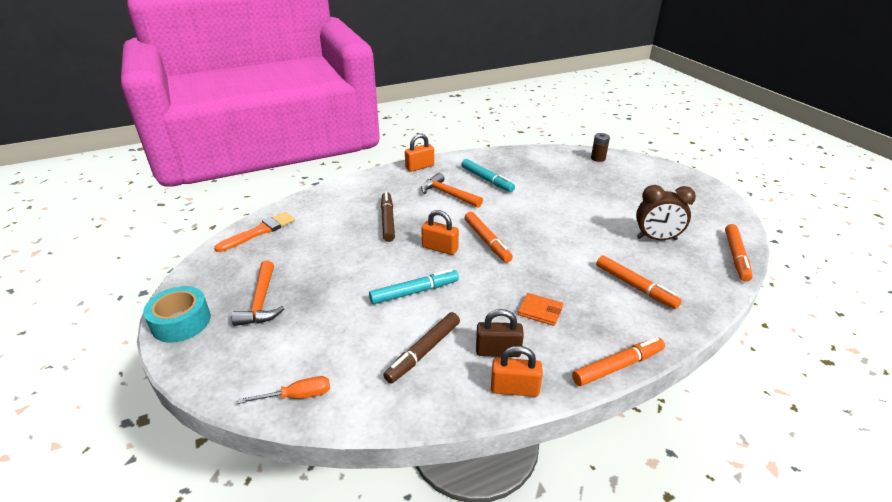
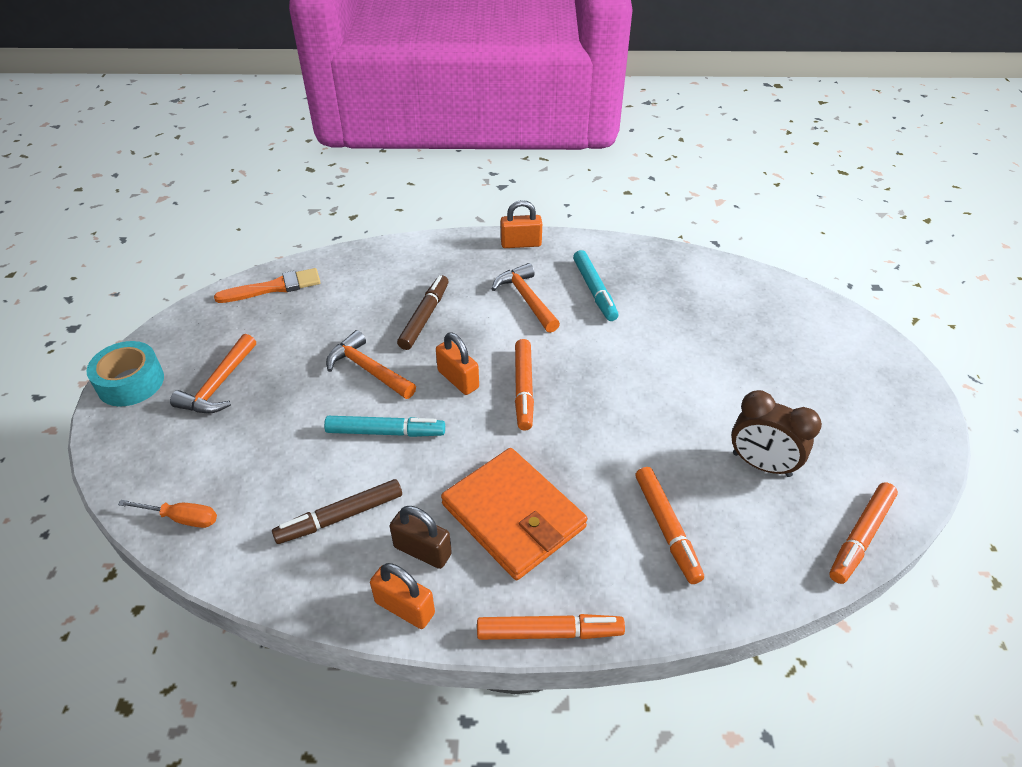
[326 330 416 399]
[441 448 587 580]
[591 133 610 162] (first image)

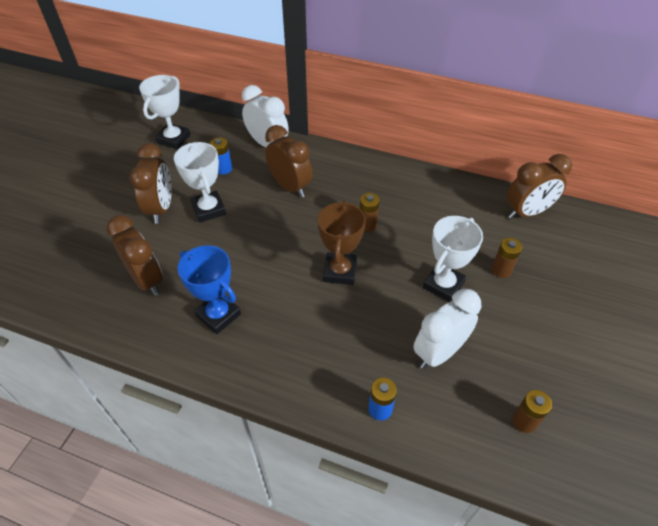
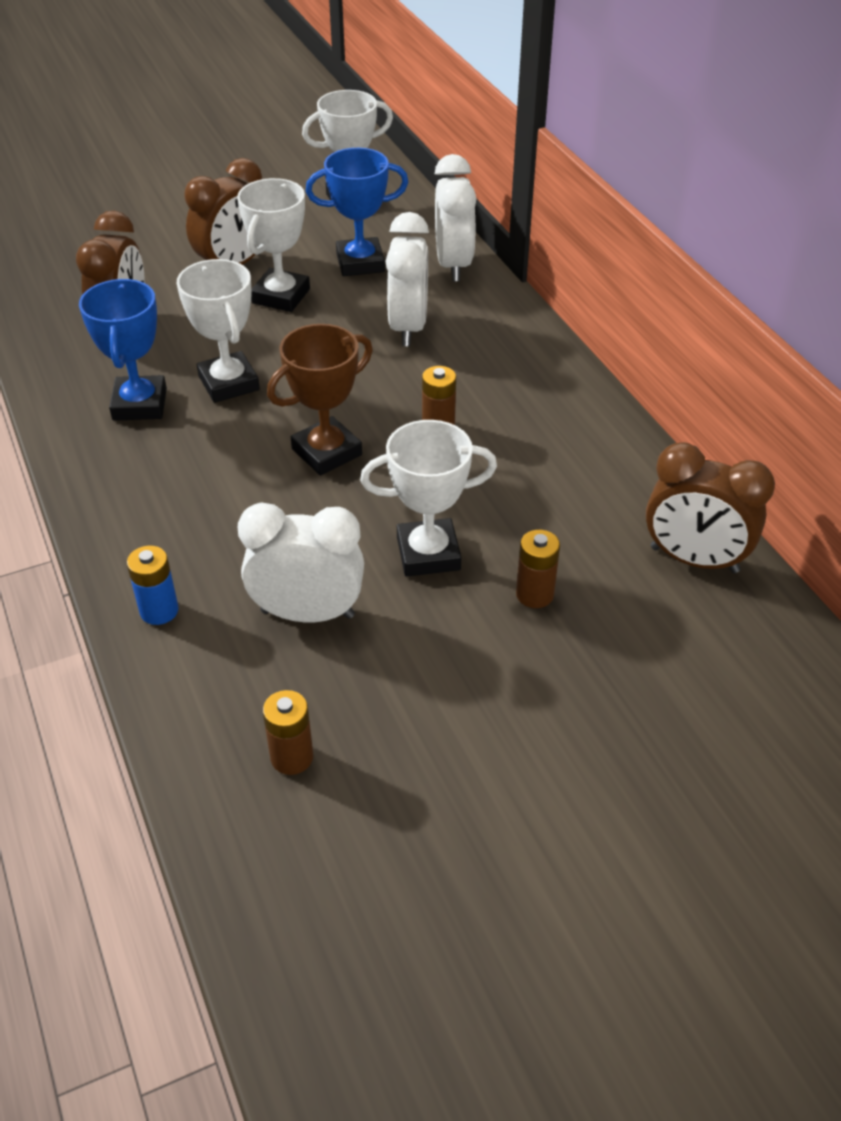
[177 259 260 403]
[306 148 409 276]
[386 212 429 346]

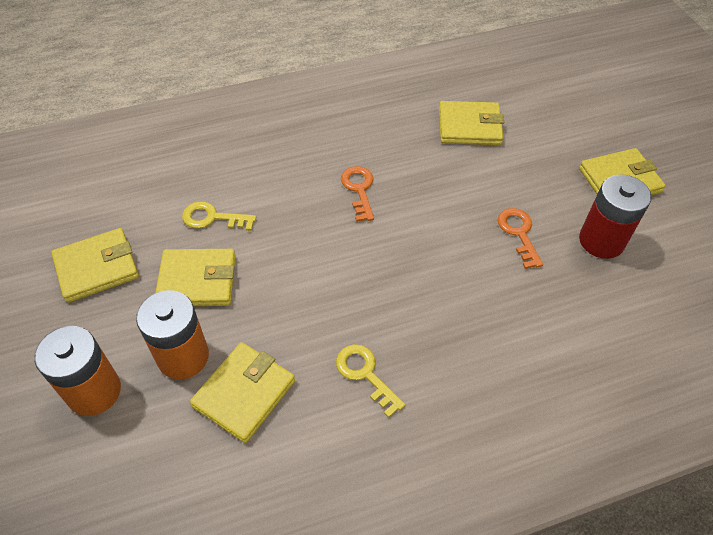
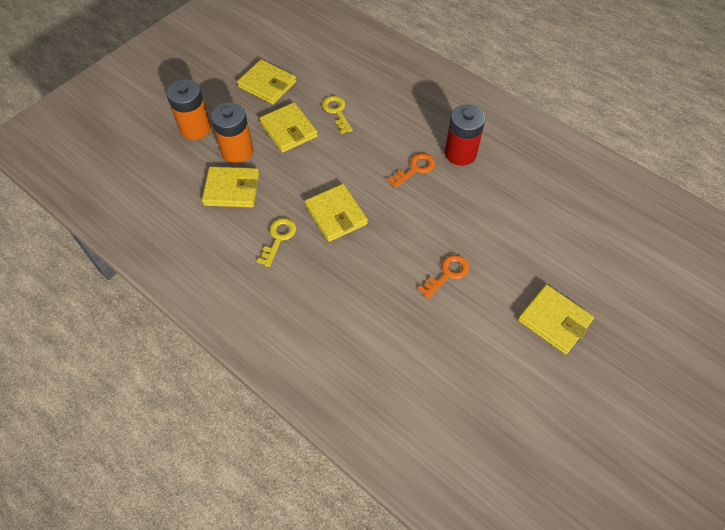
[305 184 368 242]
[445 105 485 166]

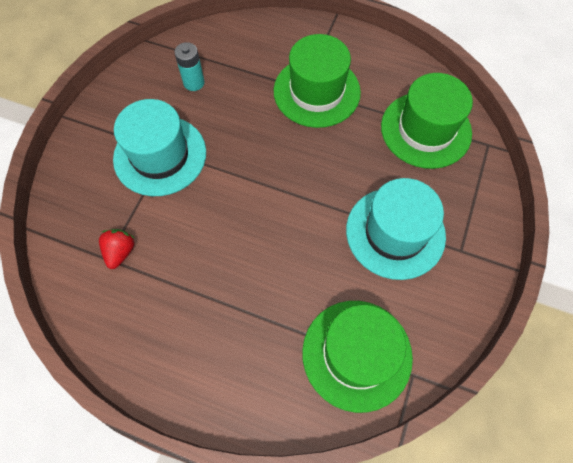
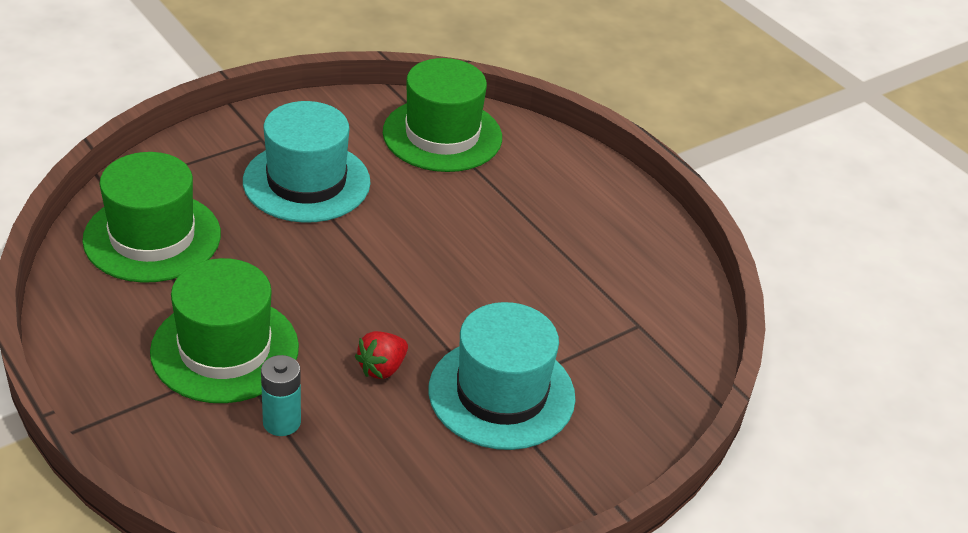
[261 355 301 436]
[355 331 408 379]

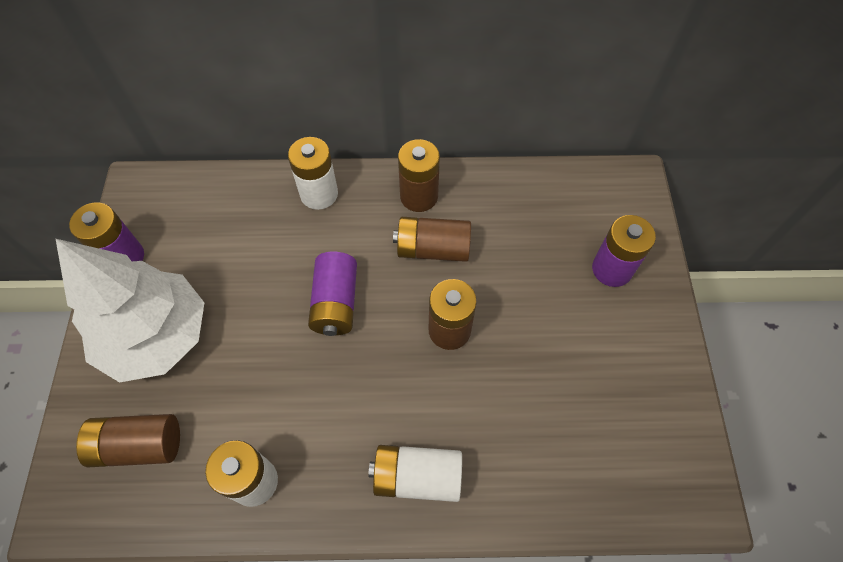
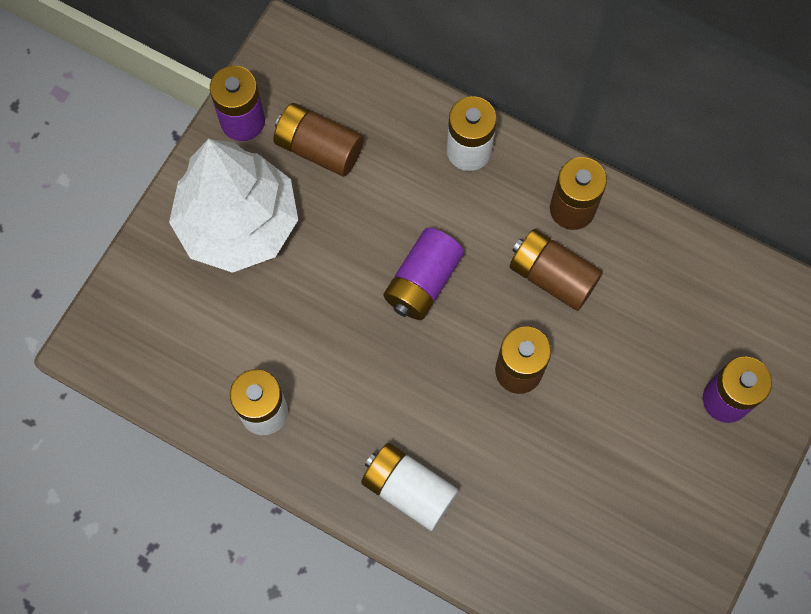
[273 103 364 177]

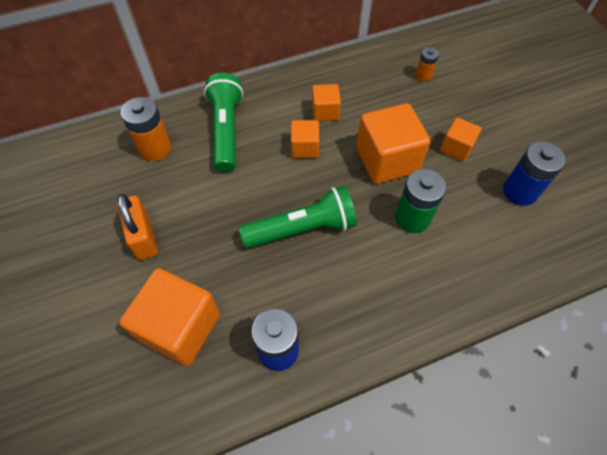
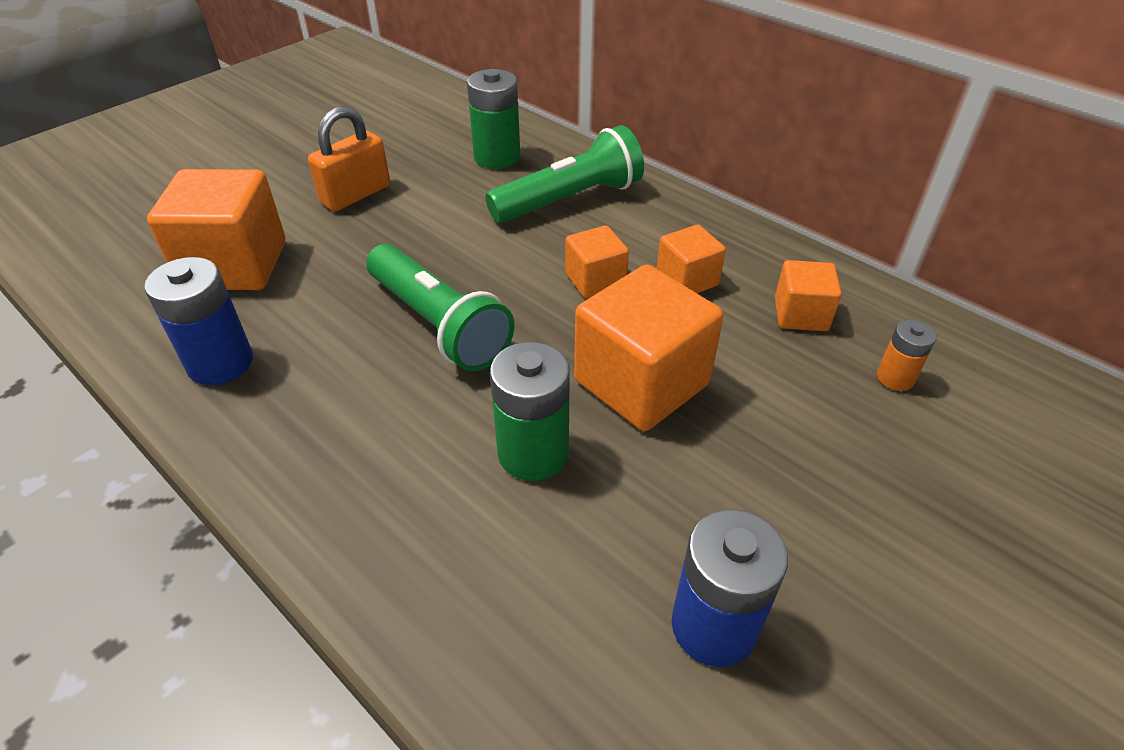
[467 69 520 169]
[775 260 842 331]

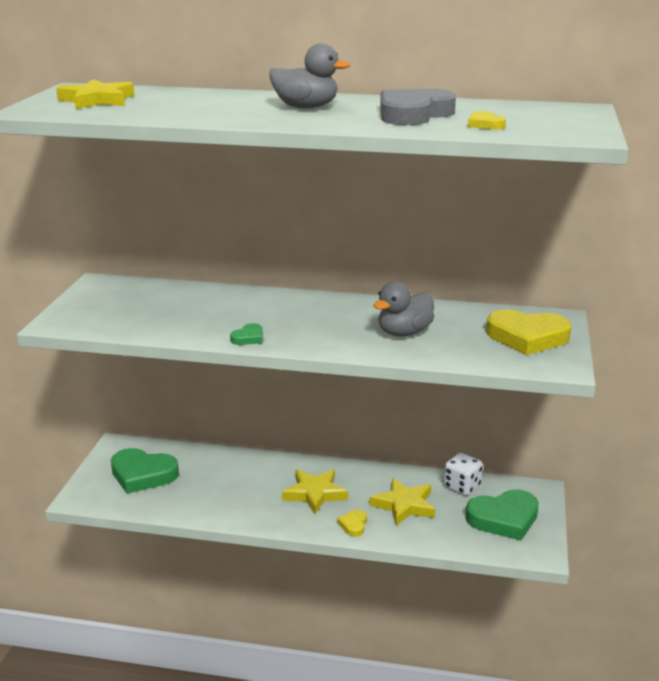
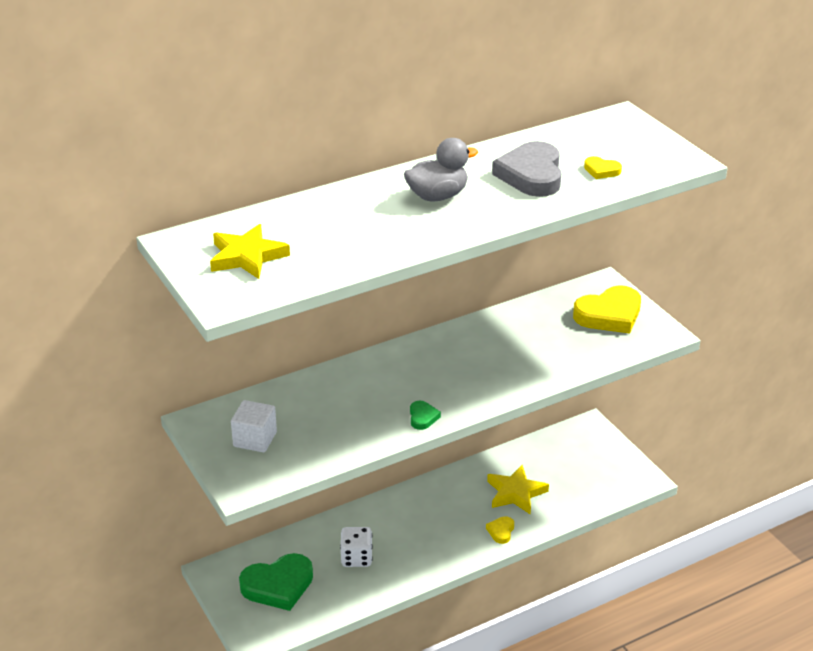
[231 400 277 452]
[340 527 373 567]
[486 516 514 544]
[282 469 348 514] (first image)
[373 282 434 337] (first image)
[466 489 539 541] (first image)

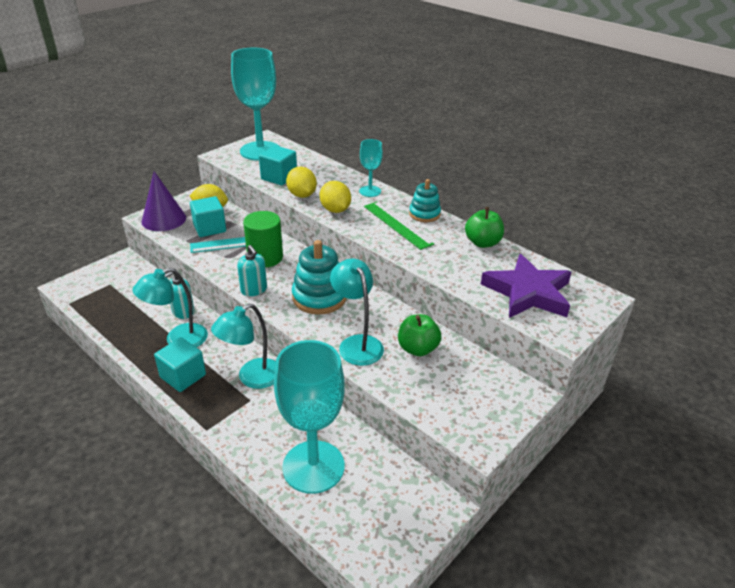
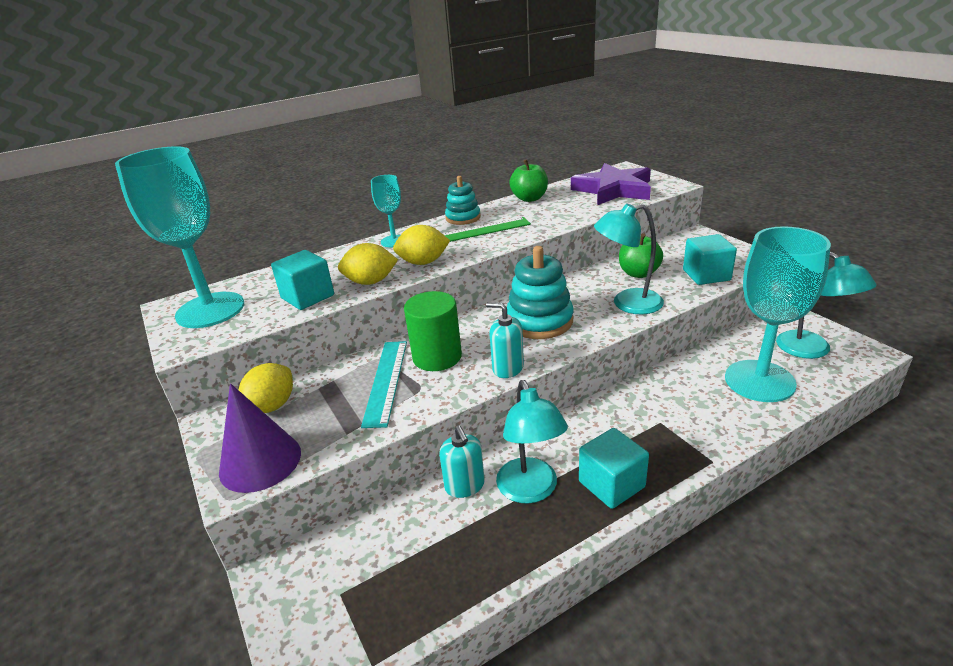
[486 302 524 378]
[683 234 737 285]
[776 252 877 359]

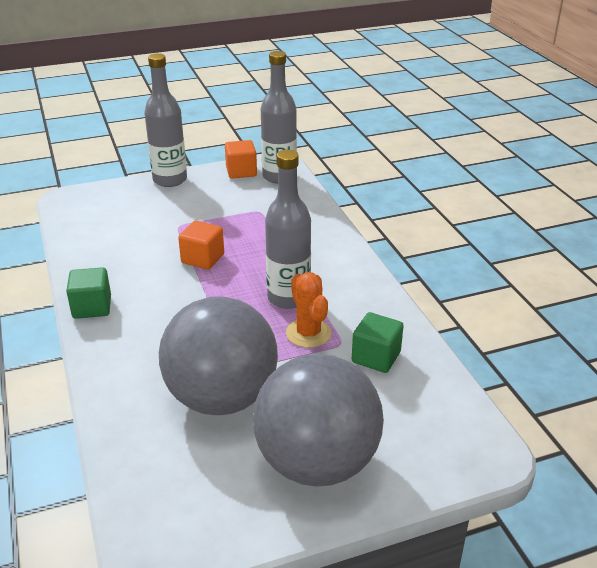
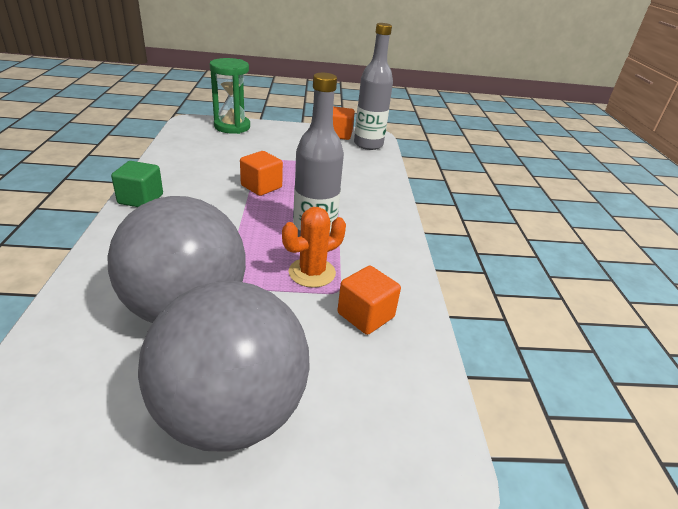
[210 58 250 134]
[282 207 346 288]
[338 266 401 335]
[144 53 187 187] (first image)

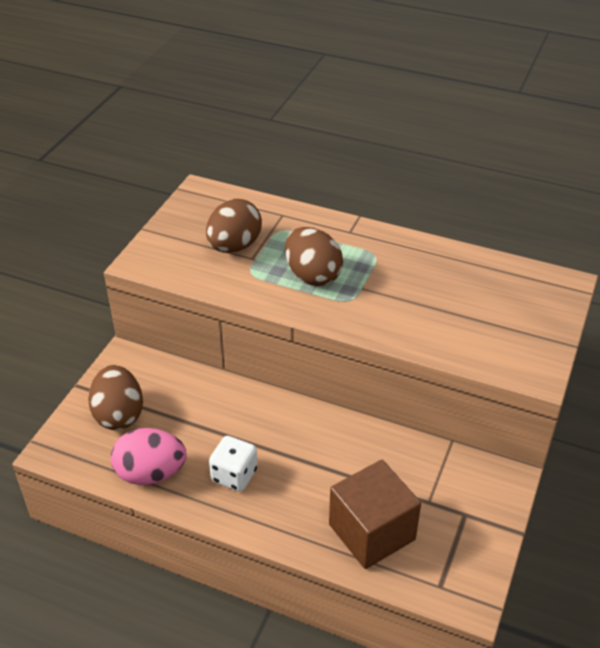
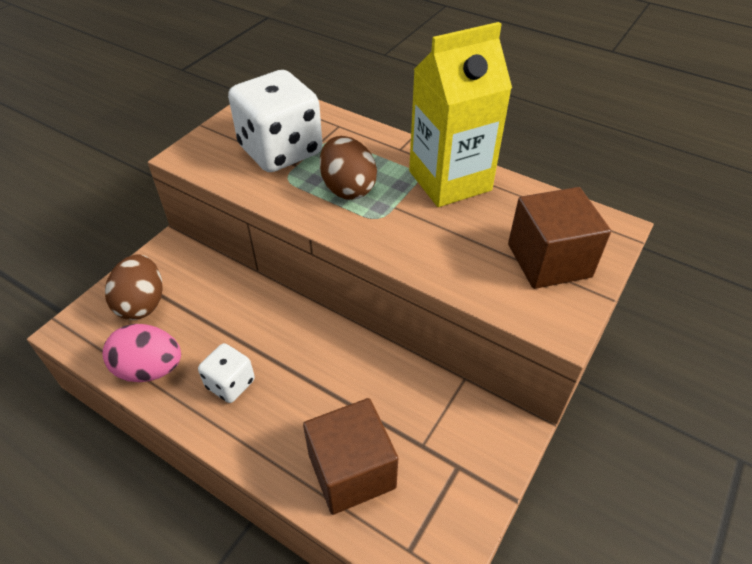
[228 70 323 172]
[409 22 512 207]
[508 187 611 289]

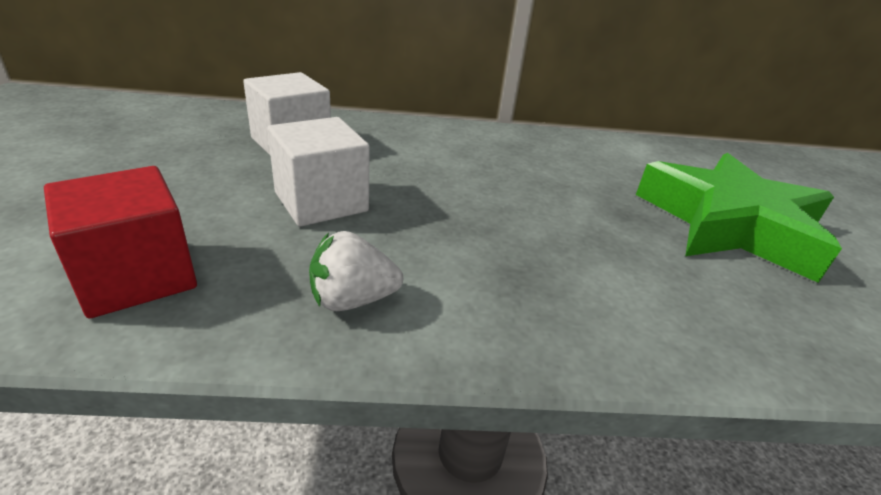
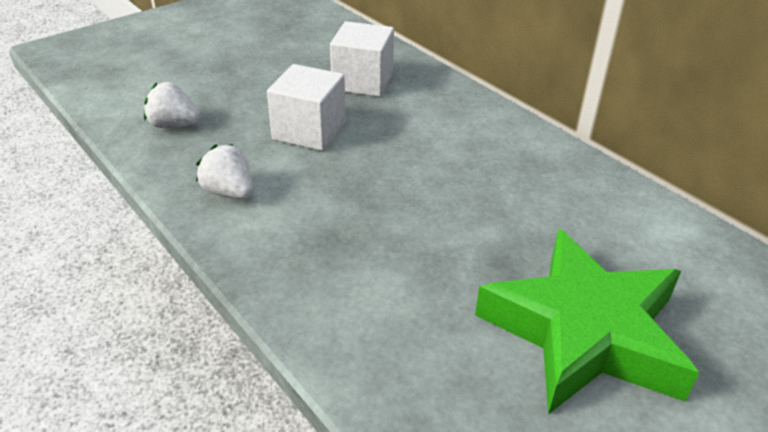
[144 82 200 128]

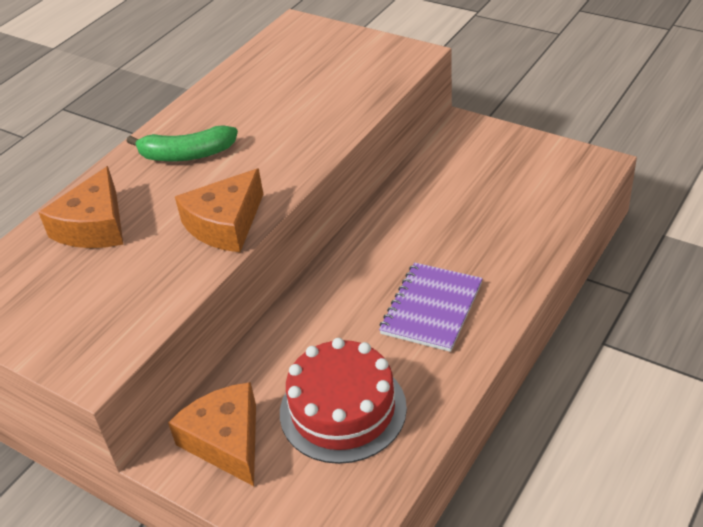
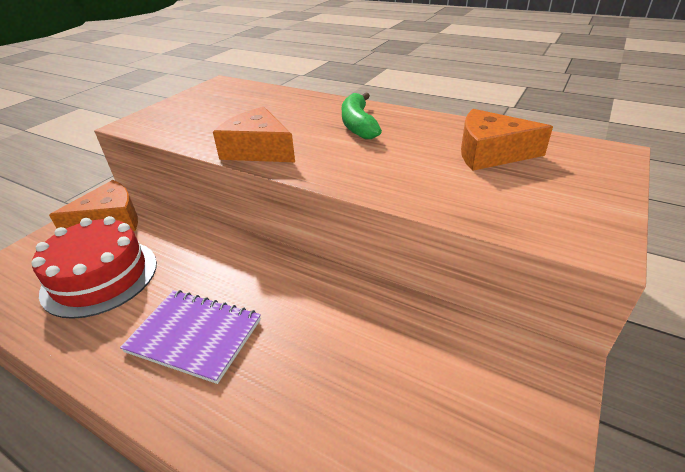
[461 109 553 171]

